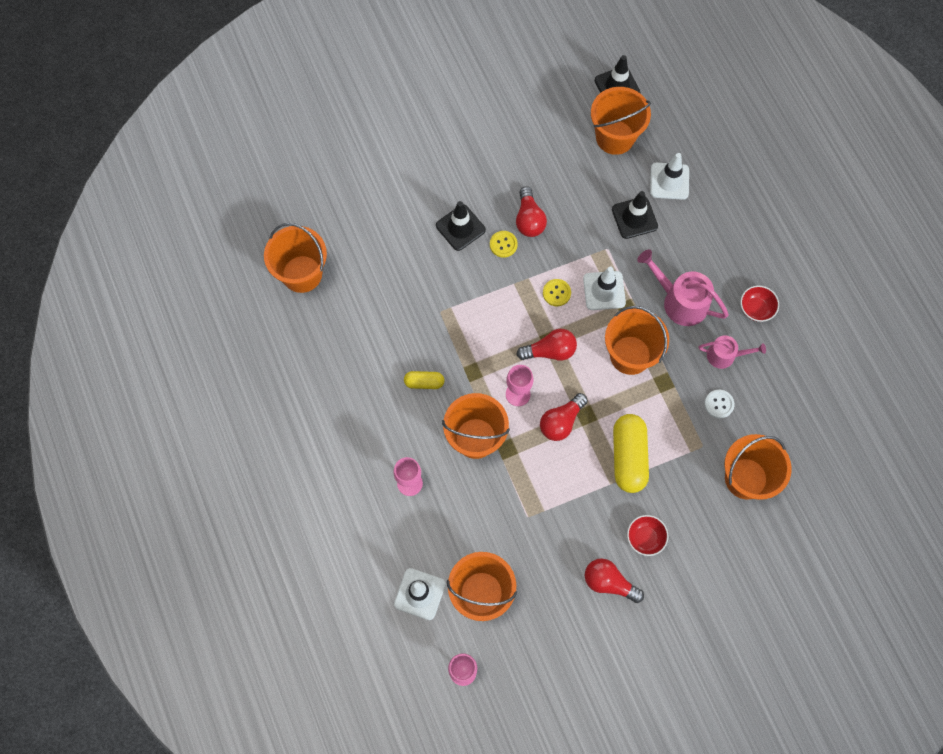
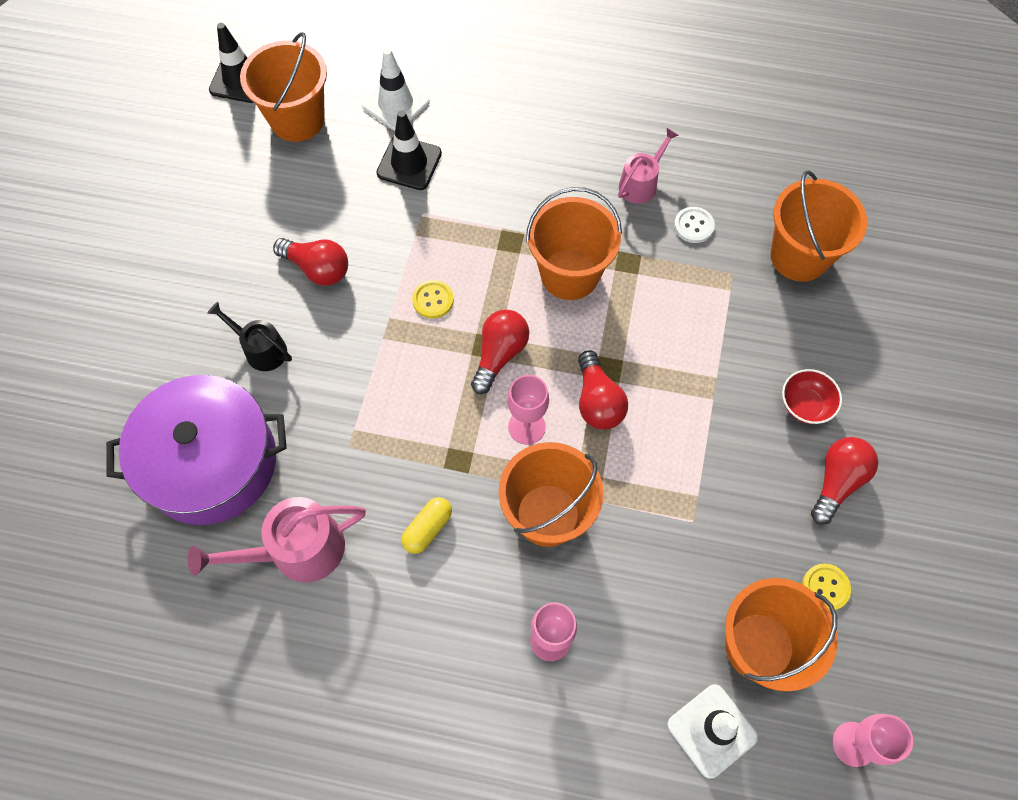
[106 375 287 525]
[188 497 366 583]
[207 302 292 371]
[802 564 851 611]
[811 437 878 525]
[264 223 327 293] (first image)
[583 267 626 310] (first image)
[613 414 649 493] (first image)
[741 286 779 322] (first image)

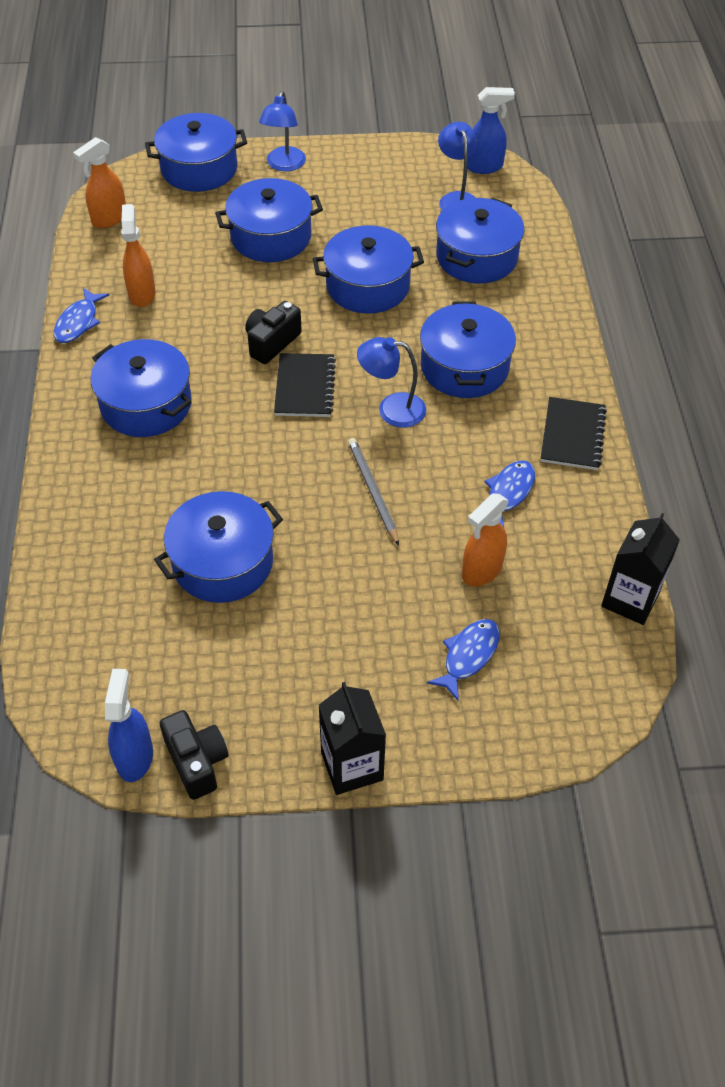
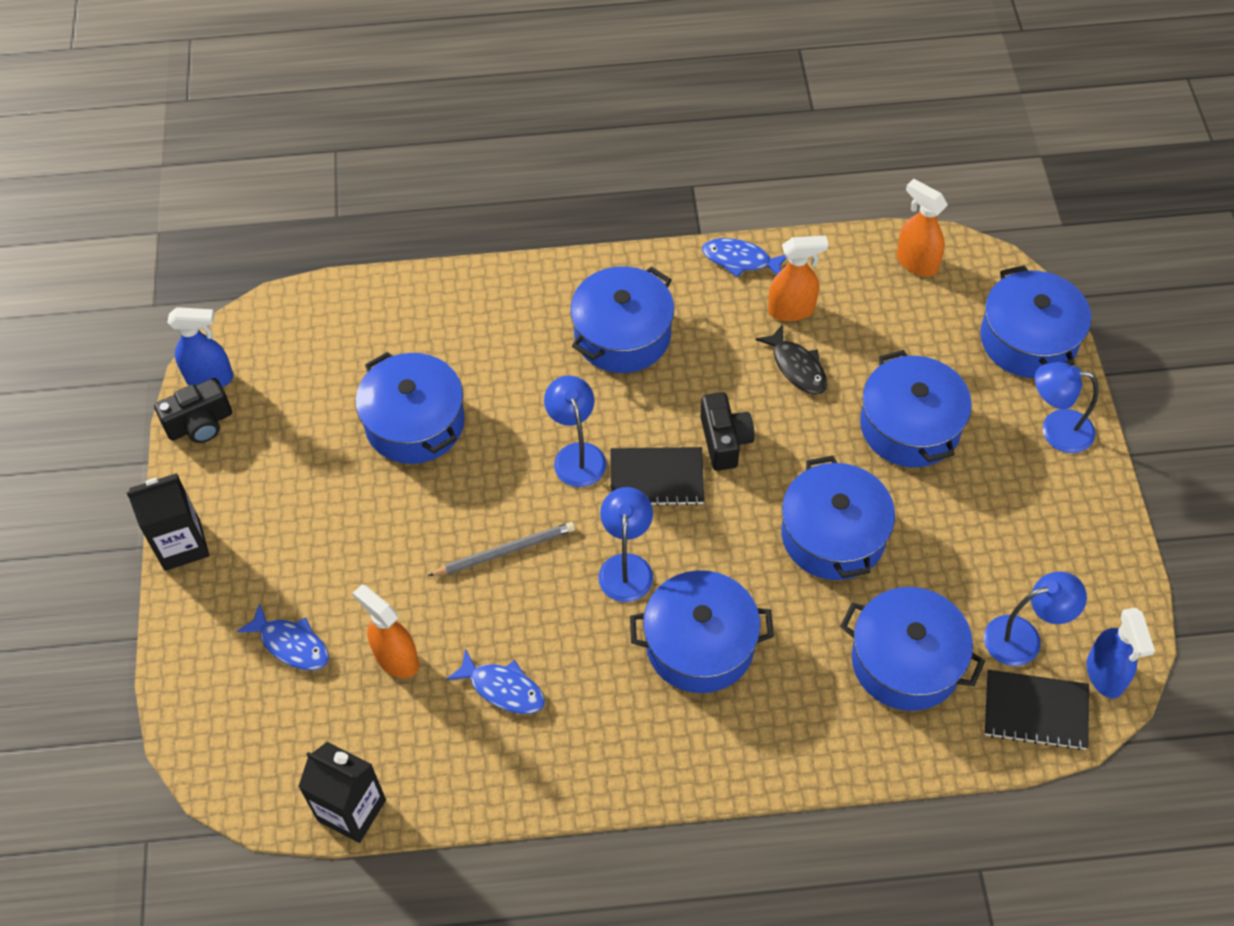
[544 376 607 487]
[701 392 755 471]
[755 324 827 395]
[984 670 1089 750]

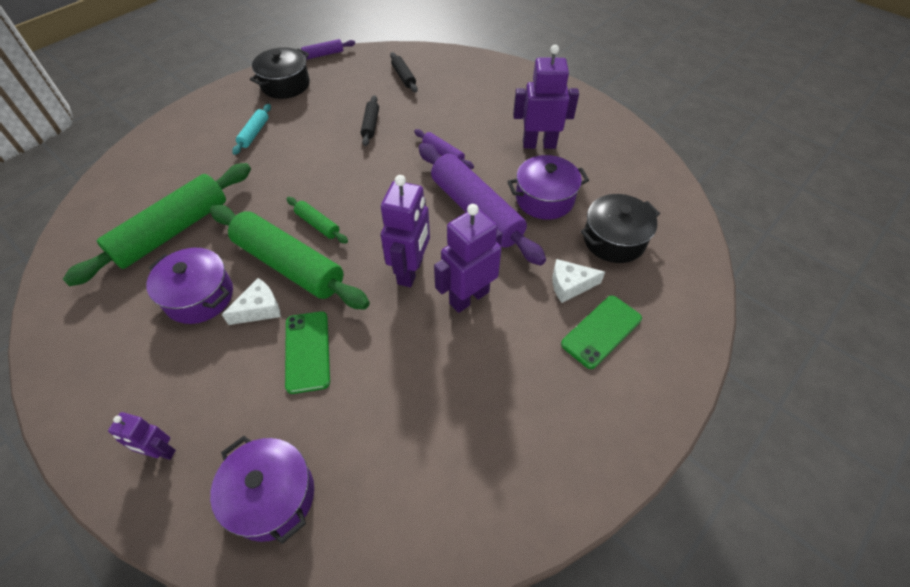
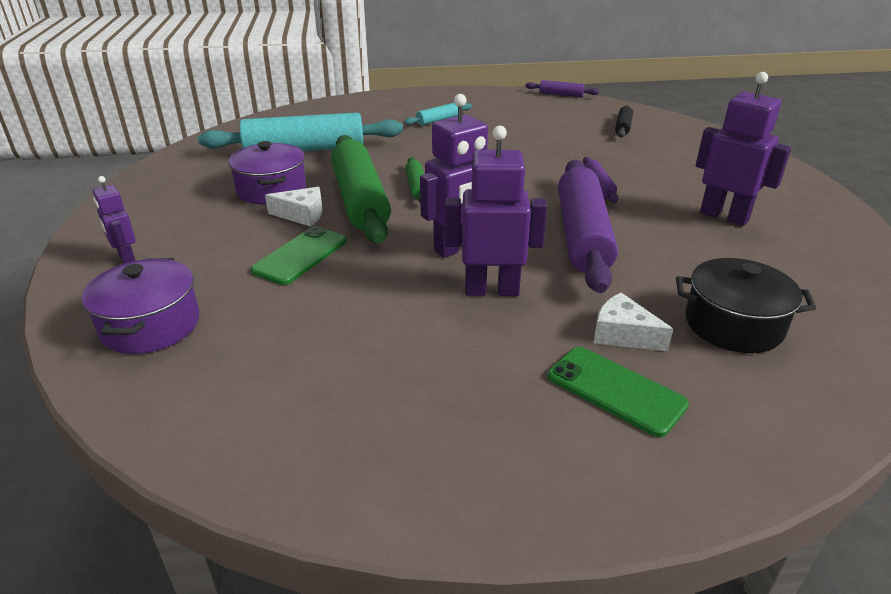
[198 112 403 151]
[548 347 689 437]
[250 47 310 99] (first image)
[361 95 379 146] (first image)
[507 155 589 220] (first image)

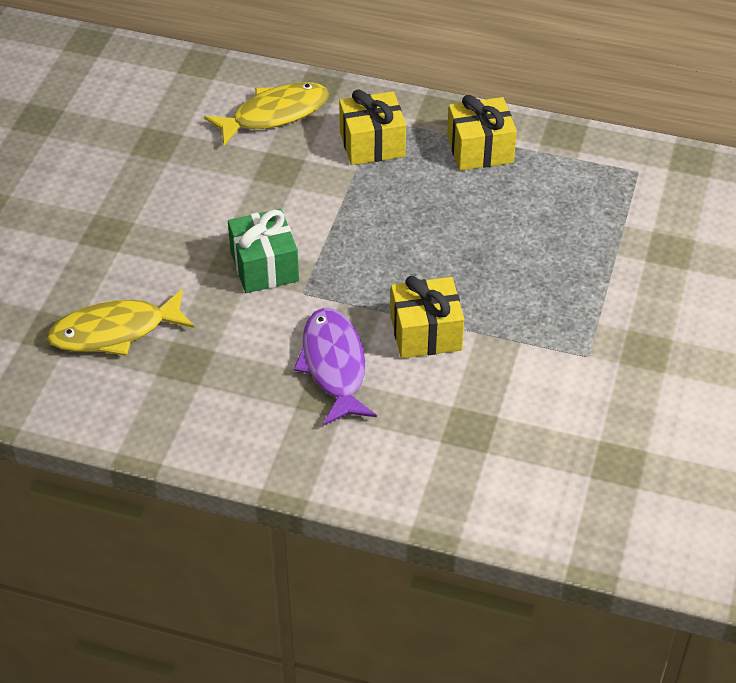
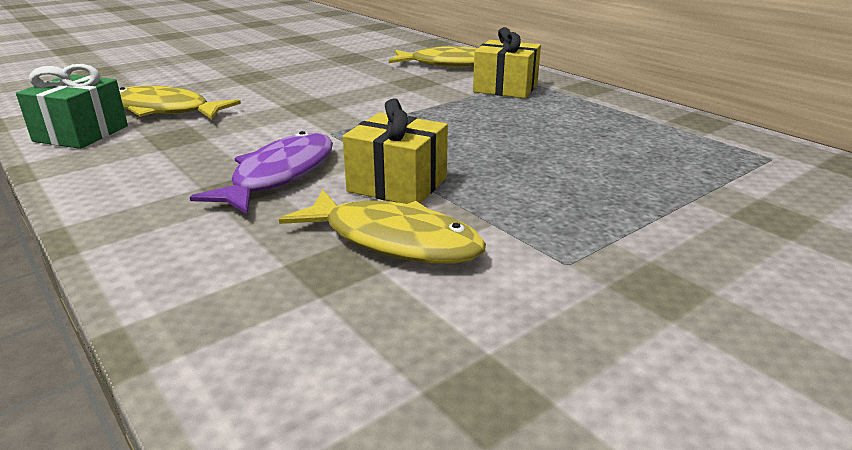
[16 64 128 149]
[279 190 486 263]
[447 95 517 171] (first image)

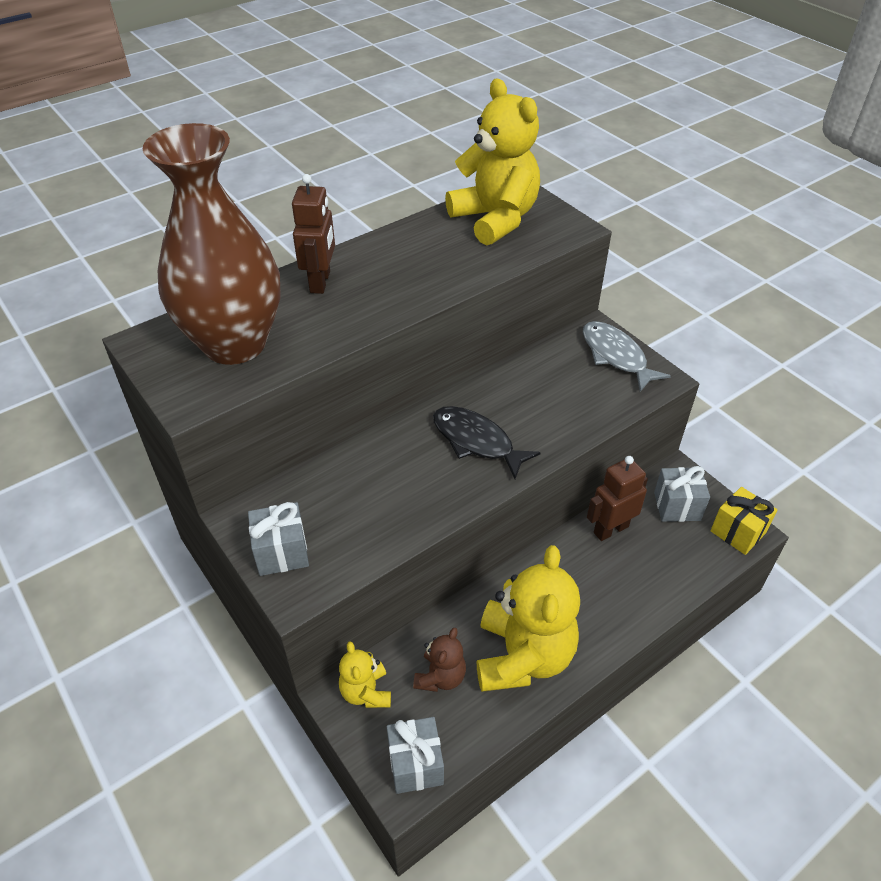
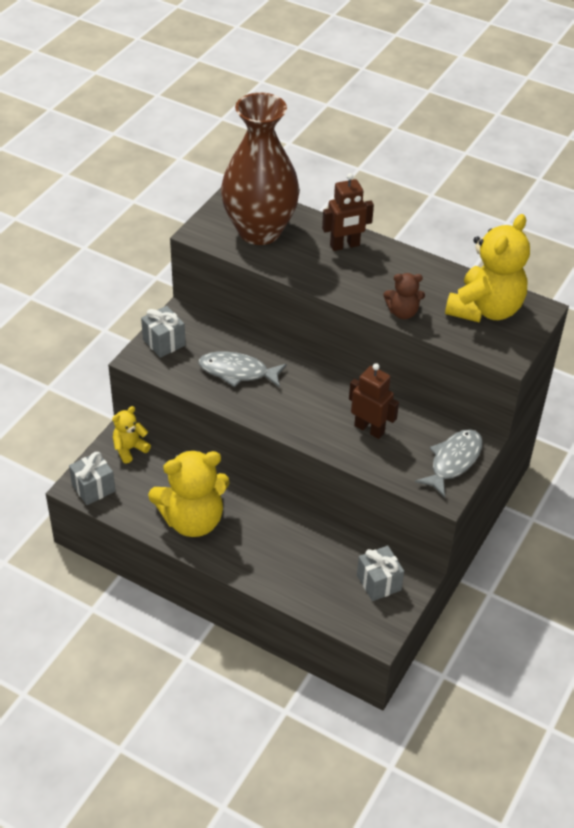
[198 351 287 388]
[349 363 399 439]
[384 273 425 319]
[433 406 541 479] (first image)
[710 487 777 555] (first image)

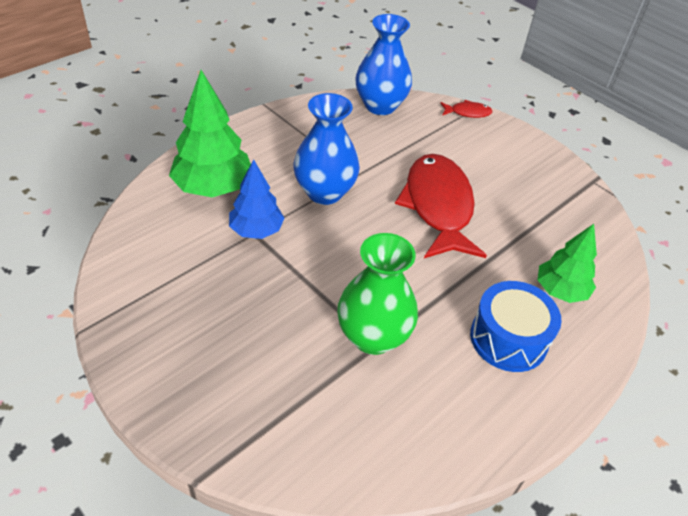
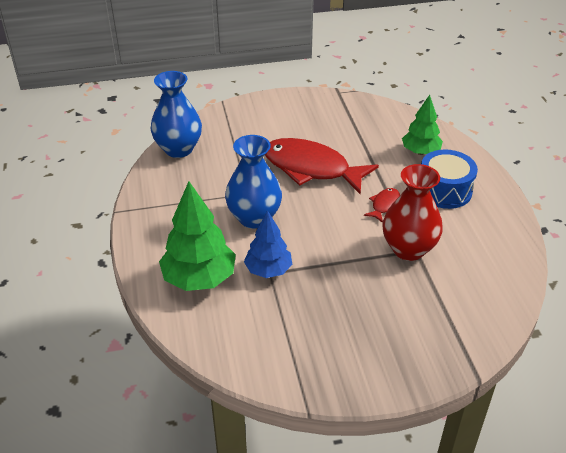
[364 188 400 223]
[382 164 443 261]

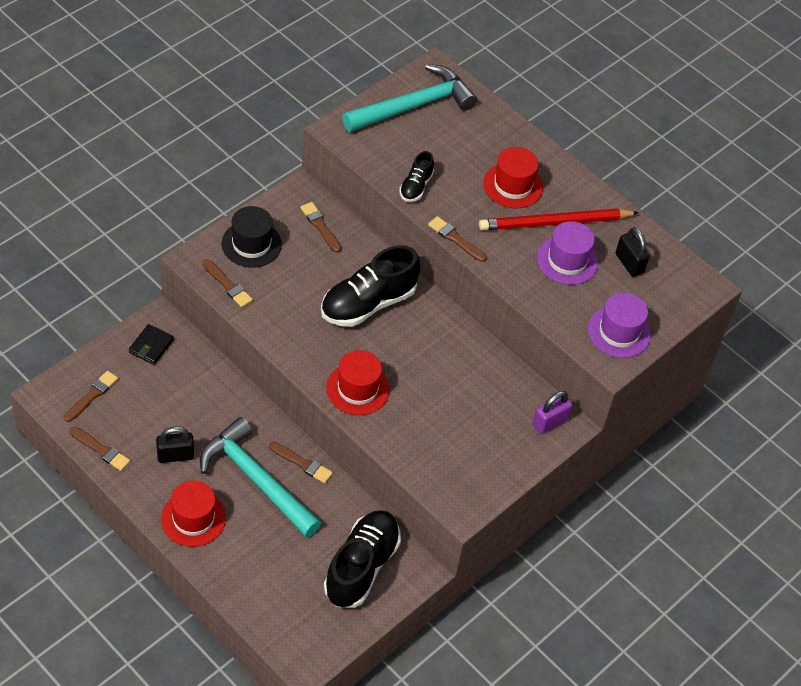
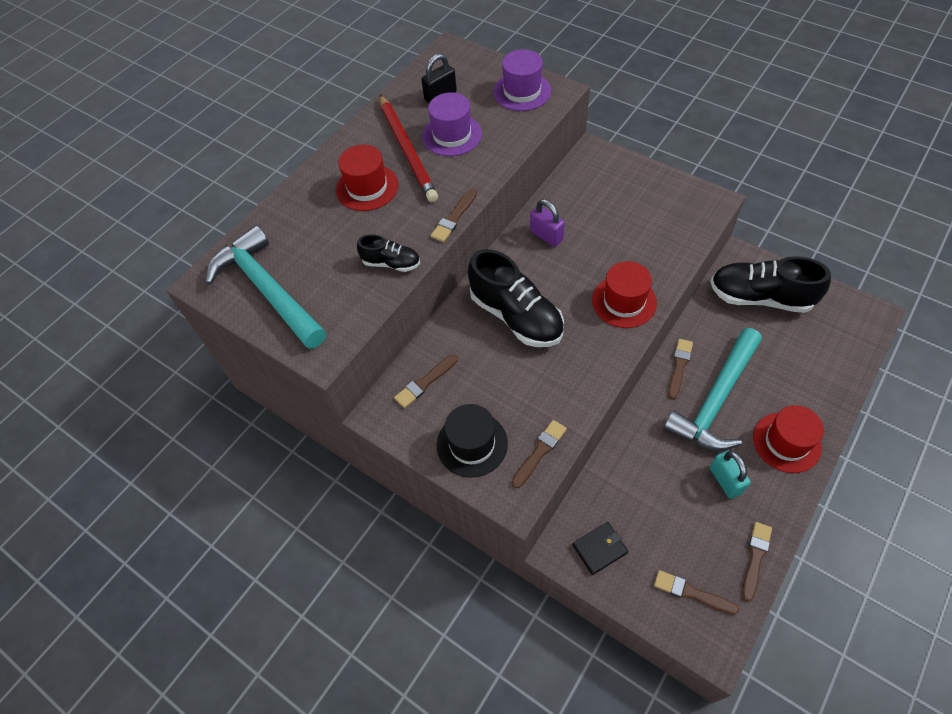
[530 199 565 247]
[573 522 628 575]
[710 450 751 499]

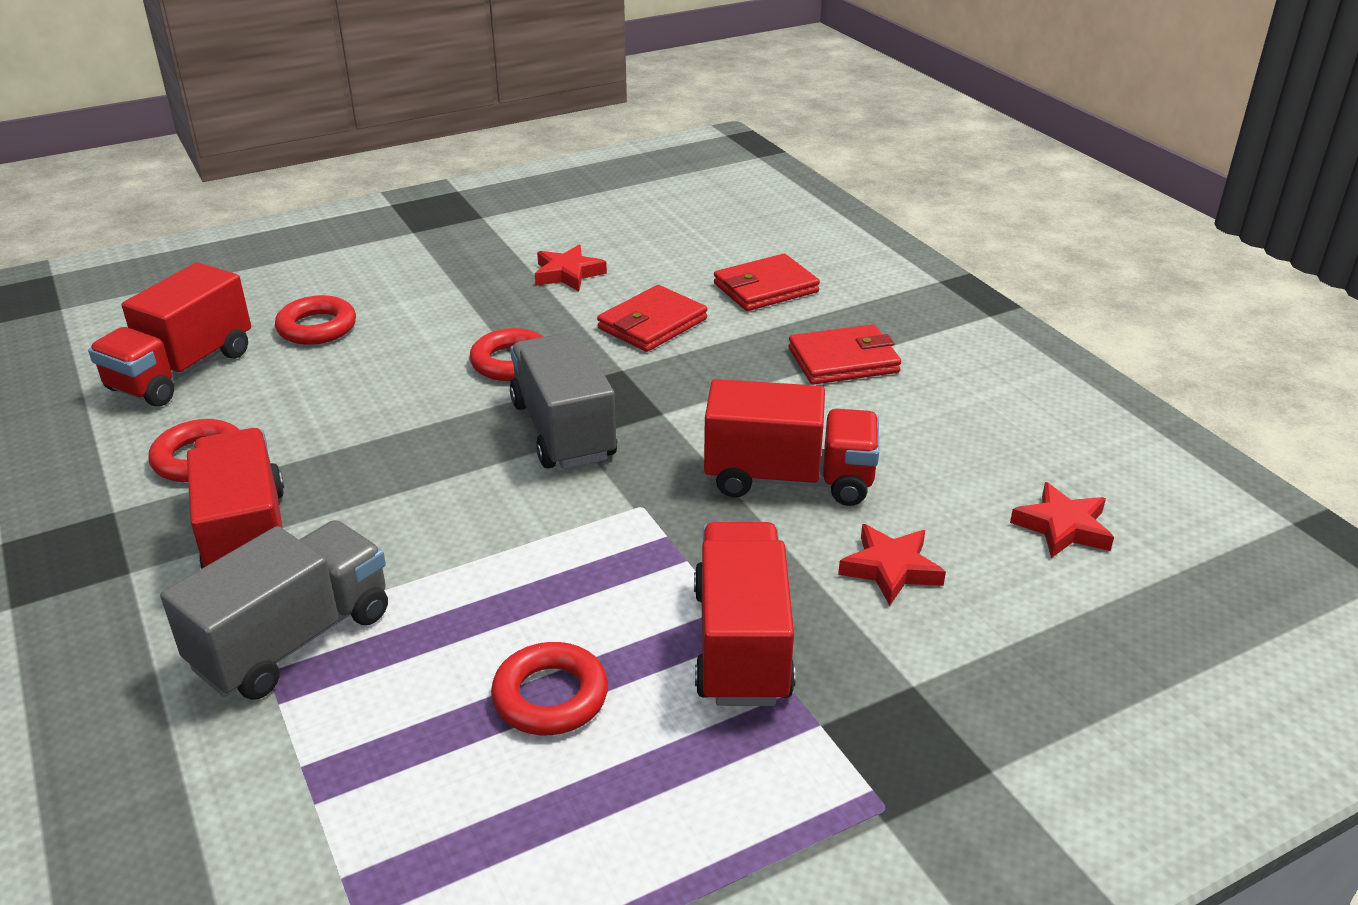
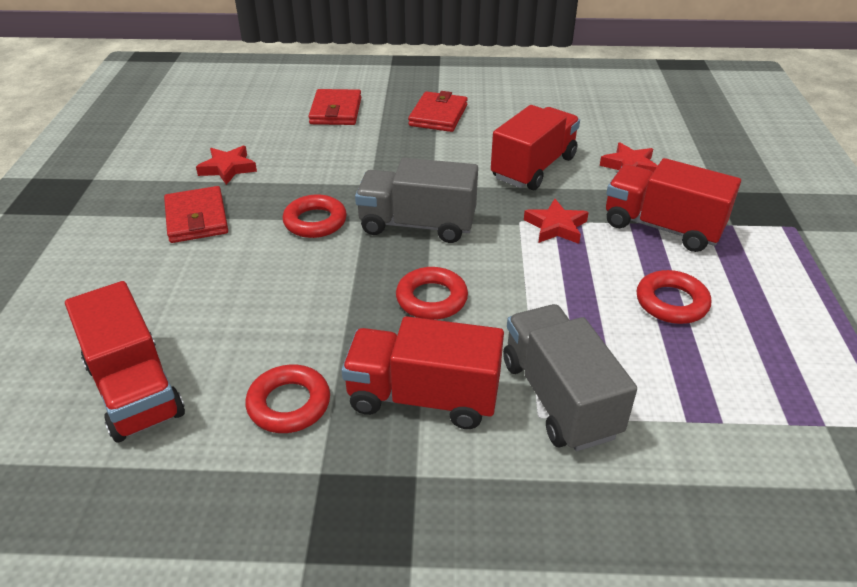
[164 186 228 243]
[396 267 468 320]
[524 198 589 244]

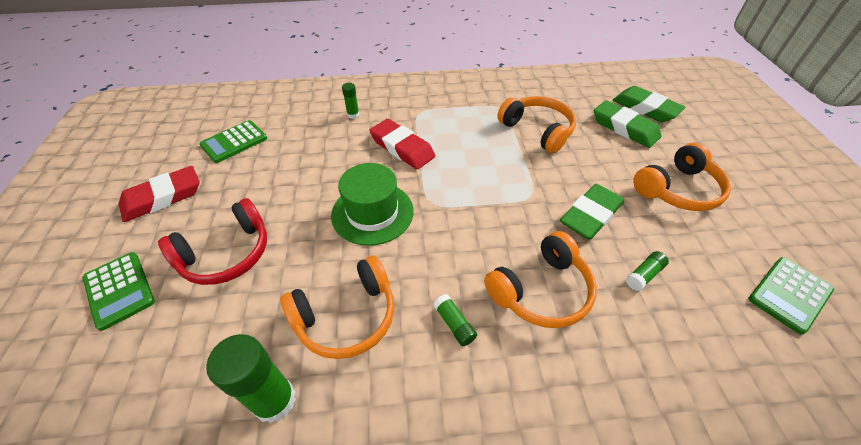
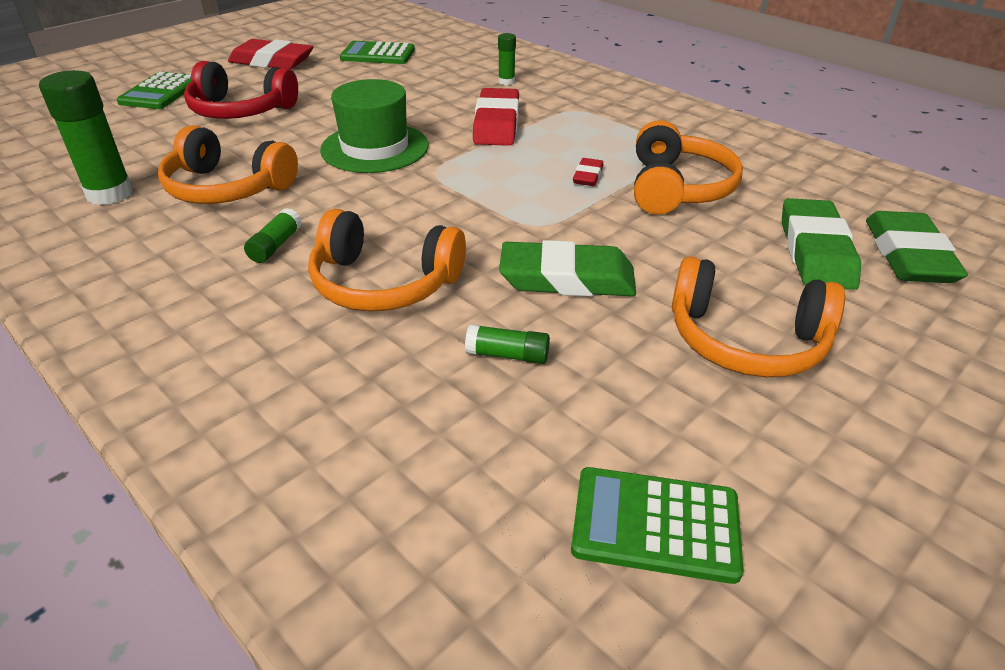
[573 158 603 186]

